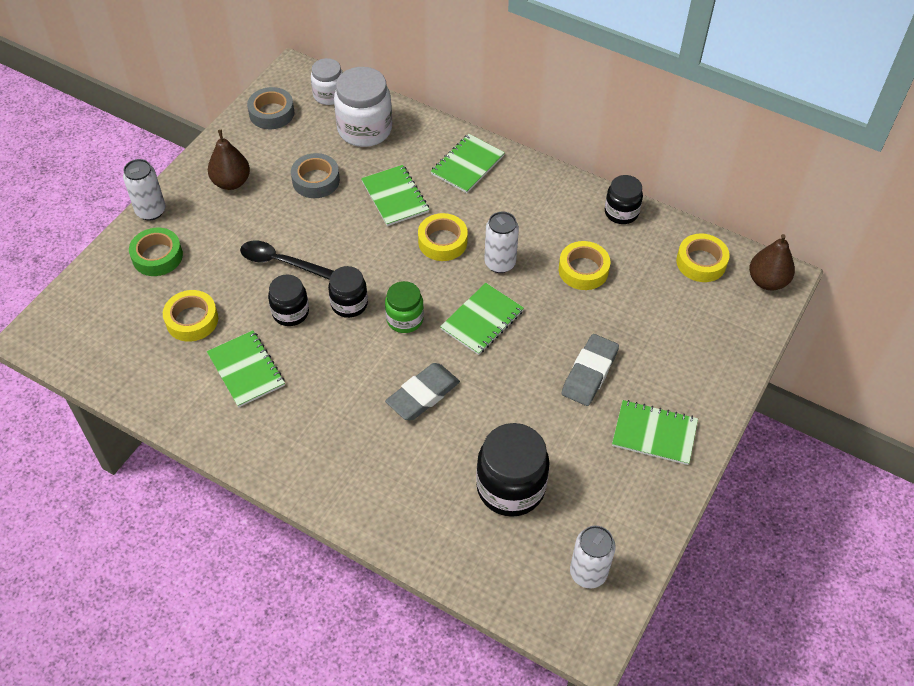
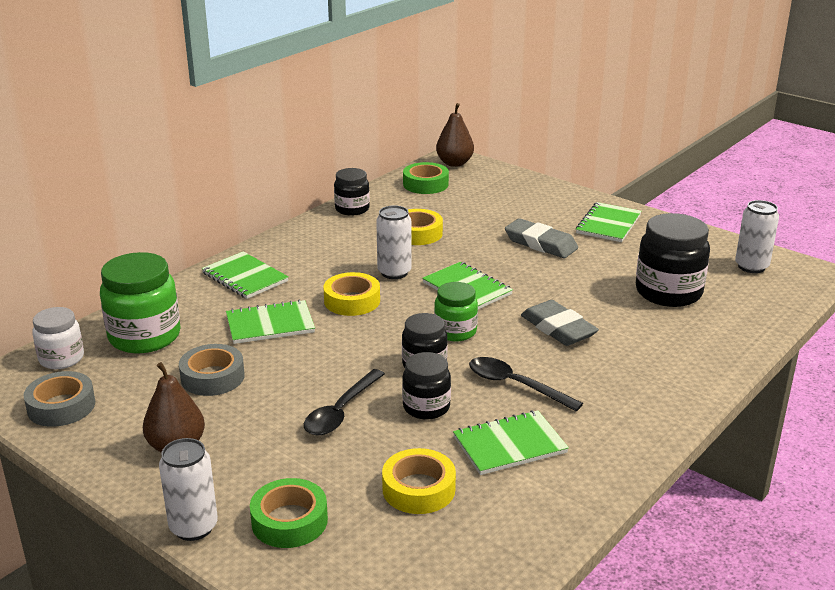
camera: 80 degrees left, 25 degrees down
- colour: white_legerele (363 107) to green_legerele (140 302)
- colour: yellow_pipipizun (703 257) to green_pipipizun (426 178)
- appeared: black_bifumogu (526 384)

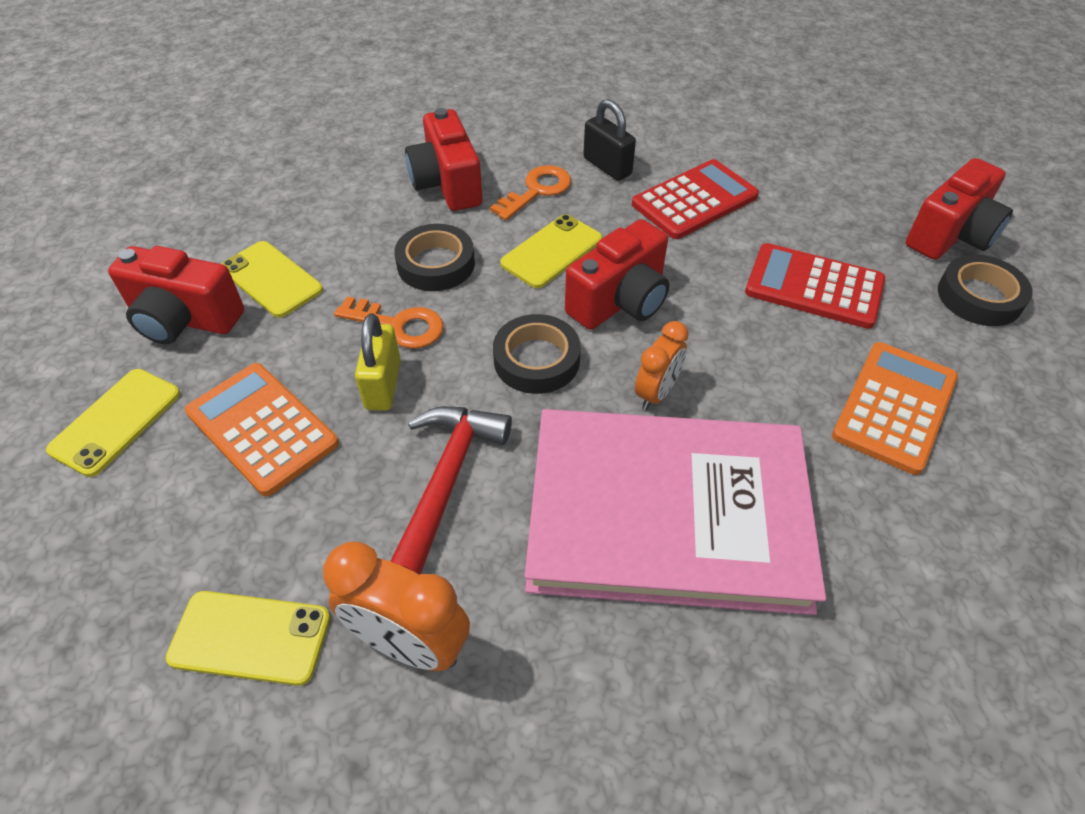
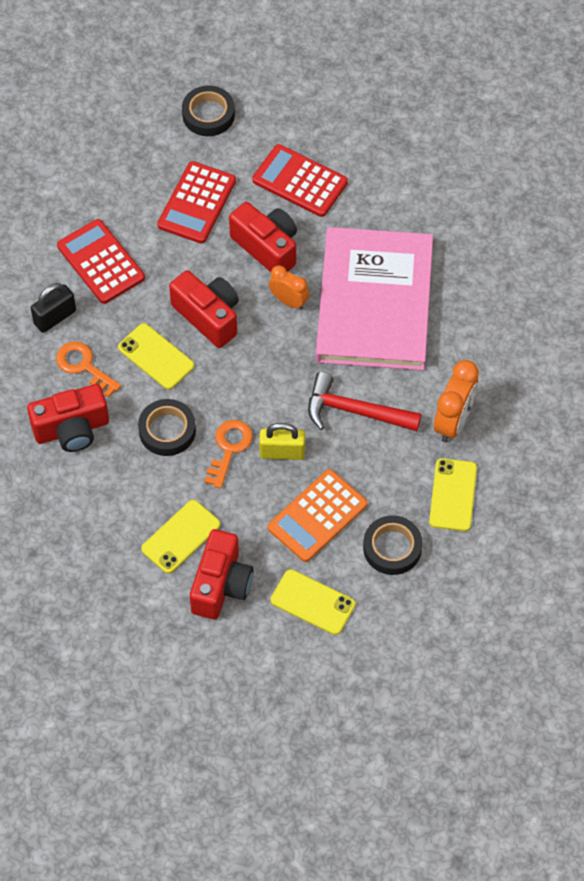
camera: 90 degrees left, 10 degrees up
- relocated: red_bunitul (959 209) to (263 237)
- colour: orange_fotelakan (895 408) to red_fotelakan (300 180)
- relocated: black_pipipizun (537 354) to (392 545)

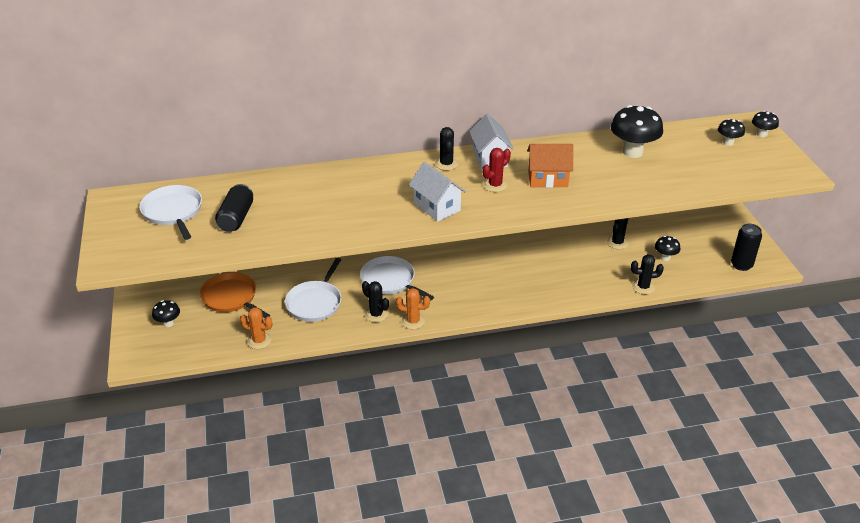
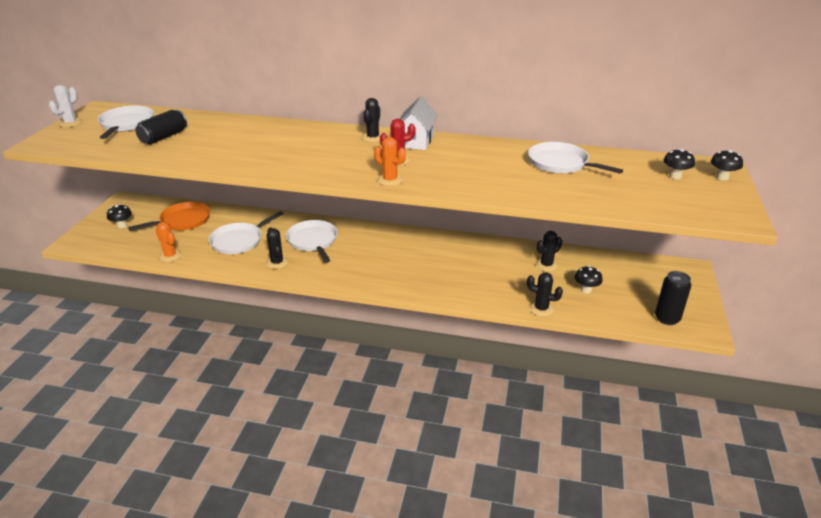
camera: 25 degrees right, 5 degrees down
- appeared: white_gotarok (65 106)
- spun: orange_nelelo (235 295) = (169 216) 75 degrees clockwise
- relocated: orange_gotarok (413 308) to (390 161)
- exchanged: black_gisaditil (637 131) to white_nelelo (575 158)
- missing: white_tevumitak (437 192)
- missing: orange_tevumitak (550 166)

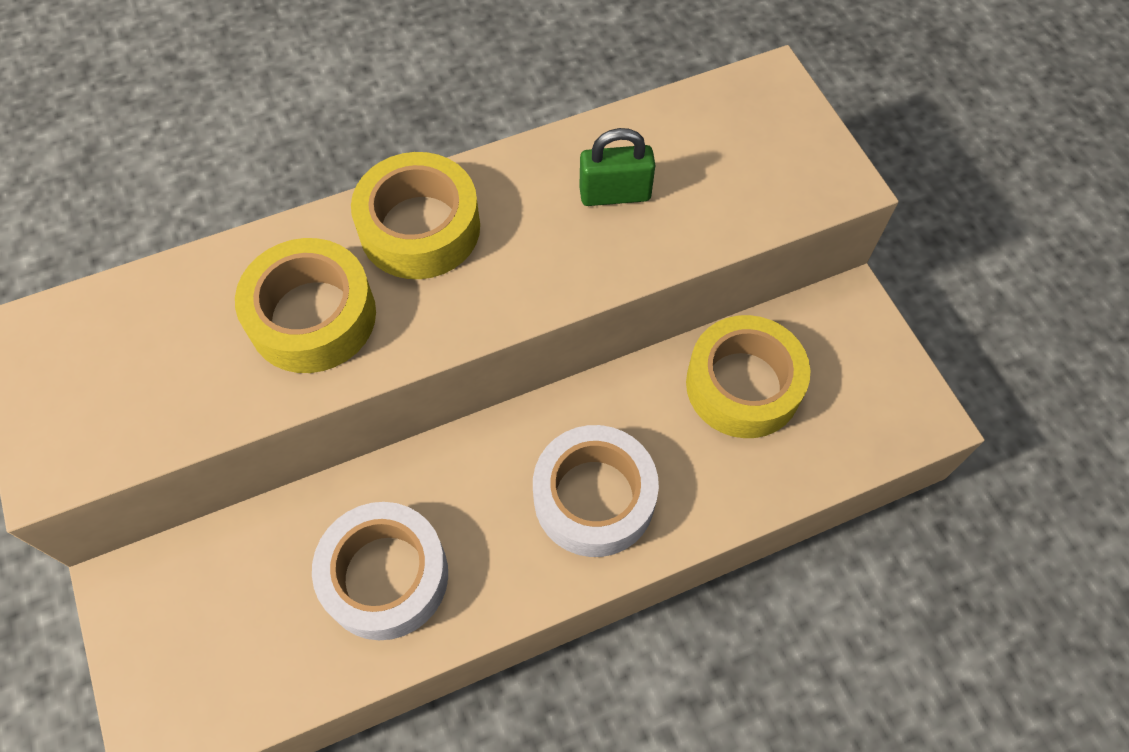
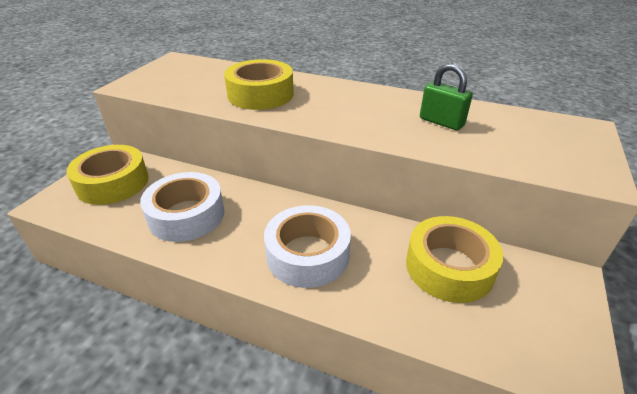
camera: 45 degrees right, 25 degrees down
- relocated: yellow_pipipizun (415 215) to (107 175)

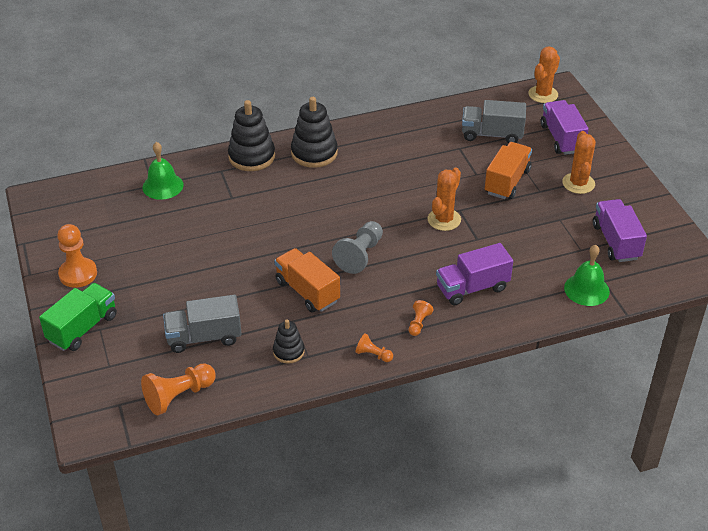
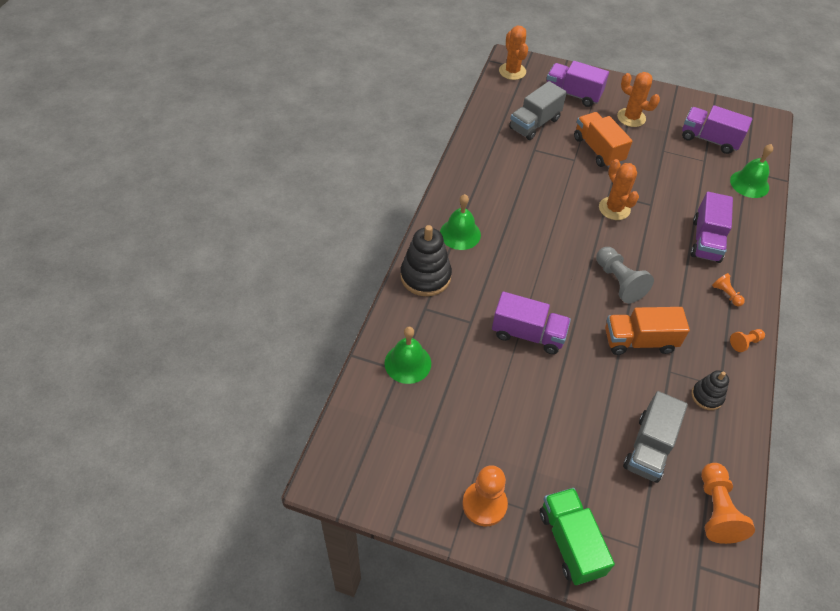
camera: 55 degrees left, 10 degrees up
- exchanged: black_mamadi (314 132) to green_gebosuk (460 222)
- appeared: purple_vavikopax (531 322)

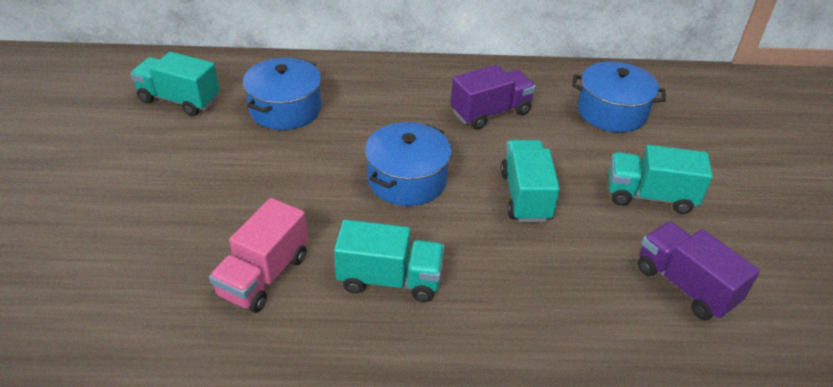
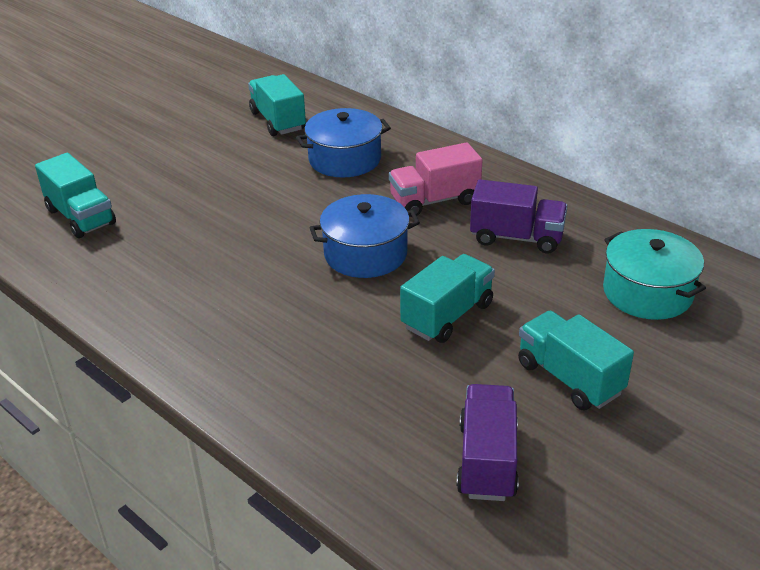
camera: 45 degrees right, 5 degrees down
- relocated: turquoise_vavikopax (389 261) to (75 195)
- relocated: pink_vavikopax (258 255) to (435 179)
- colour: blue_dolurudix (619 96) to turquoise_dolurudix (654 274)

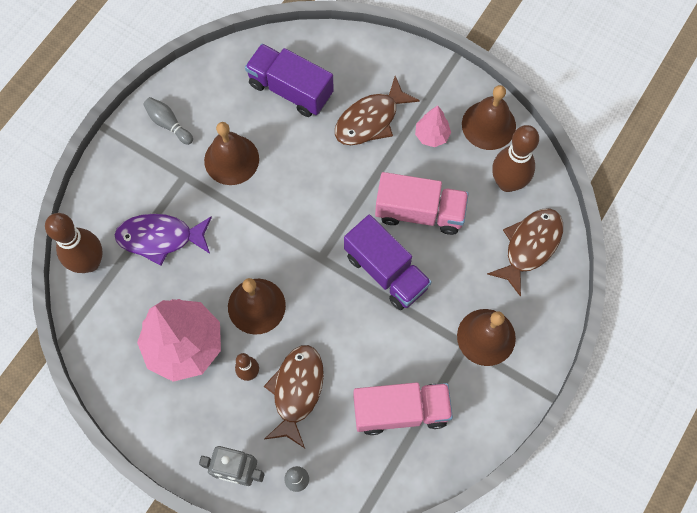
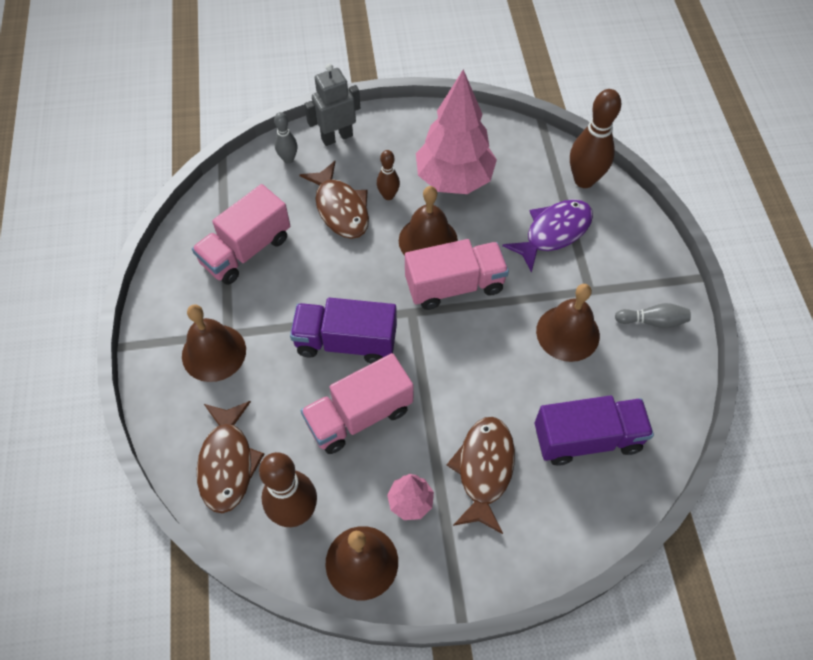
camera: 140 degrees right, 10 degrees down
- appeared: pink_vavikopax (457 274)

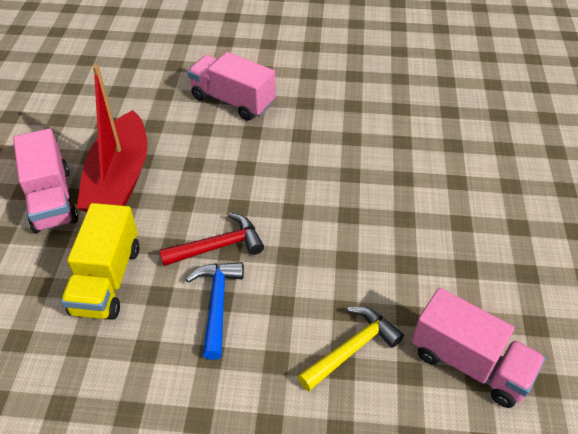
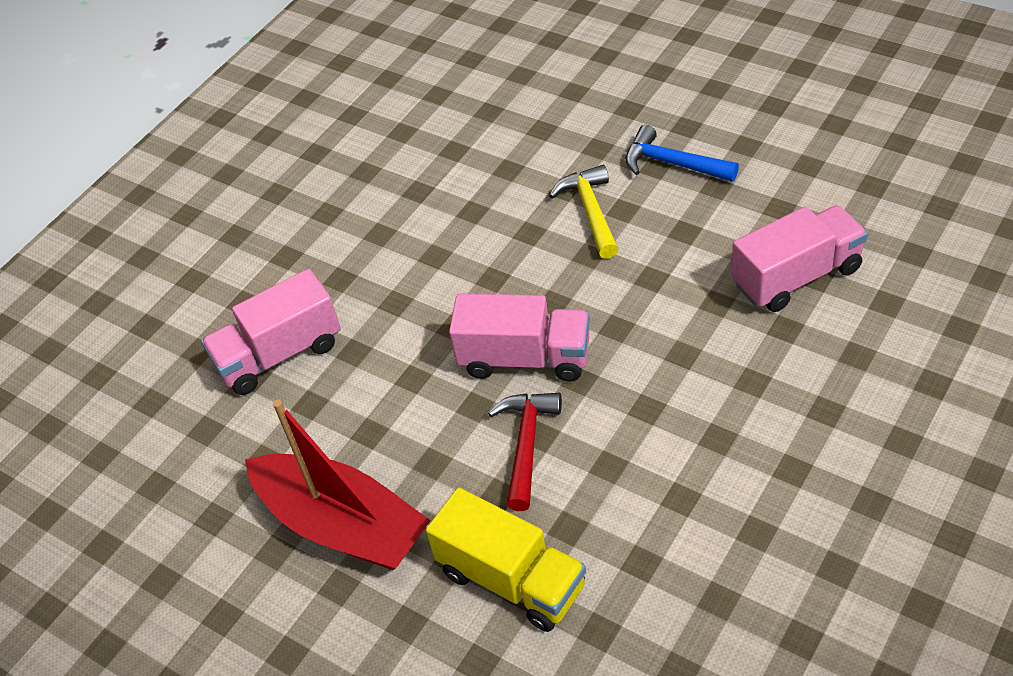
camera: 55 degrees left, 0 degrees up
- relocated: pink_vavikopax (45 180) to (519 338)
- relocated: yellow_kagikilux (351 348) to (584 212)
- relocated: blue_kagikilux (215 311) to (682 153)

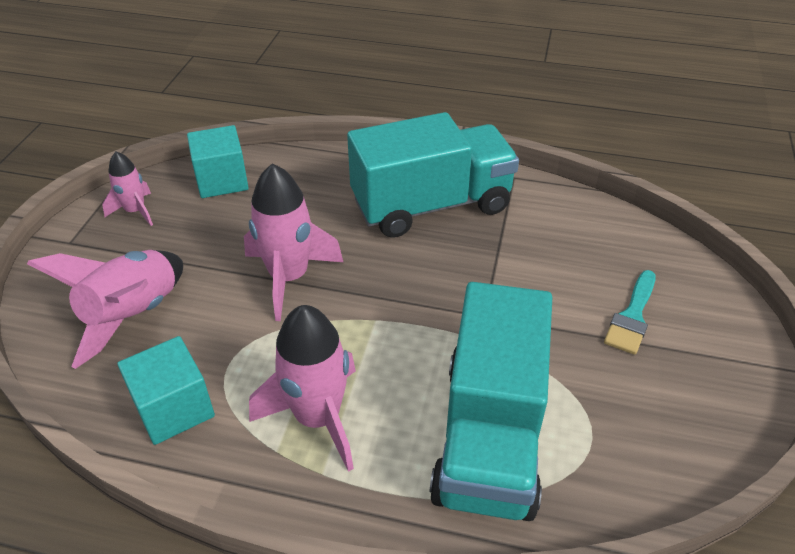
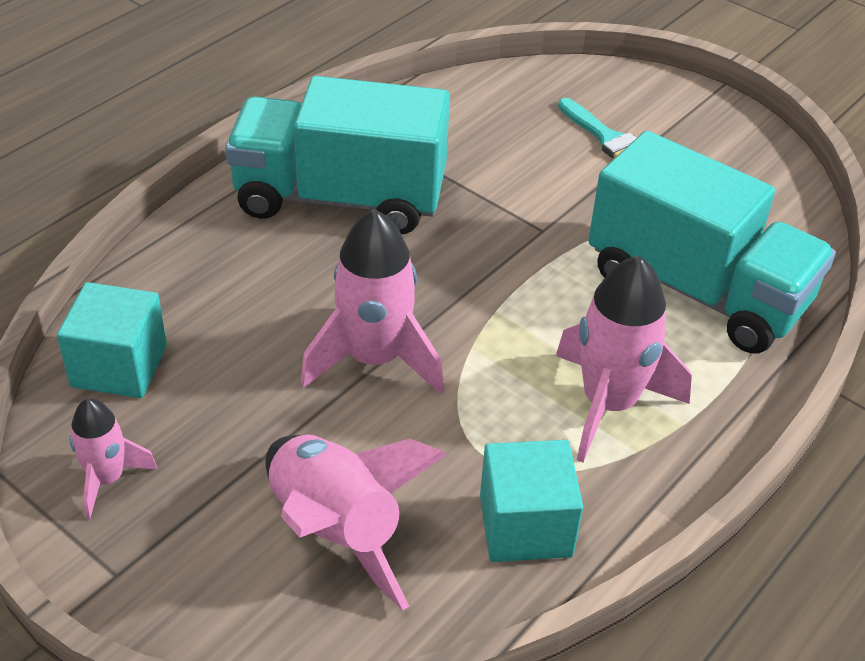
camera: 65 degrees left, 0 degrees up
- spun: turquoise_vavikopax (433 175) = (337 155) 90 degrees counterclockwise

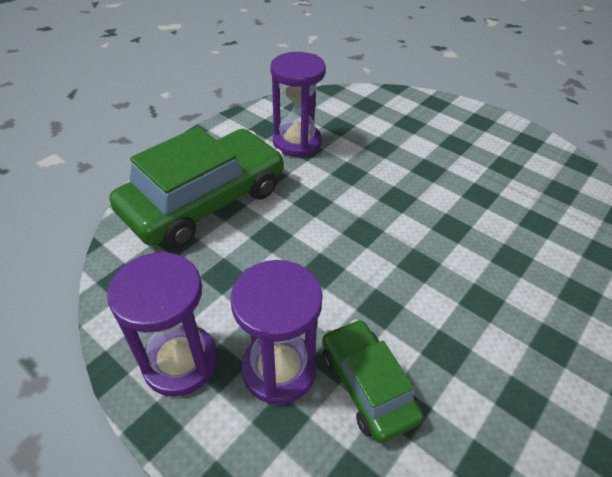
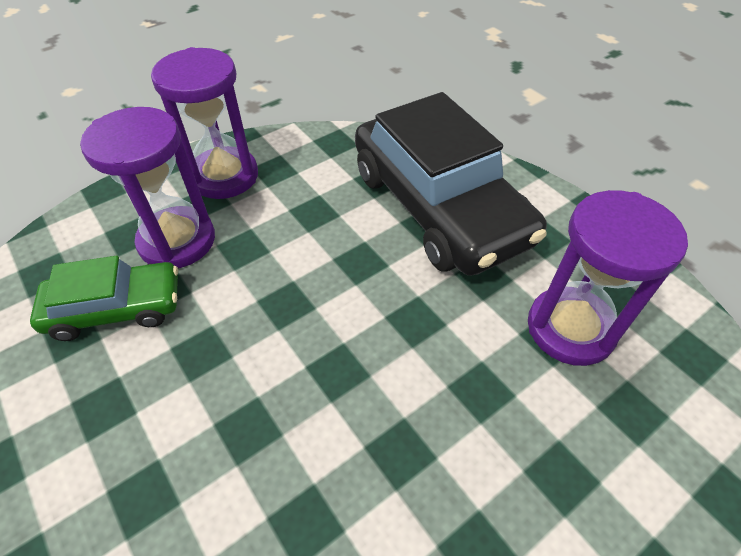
camera: 105 degrees right, 5 degrees up
- colour: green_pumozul (197 187) to black_pumozul (451 184)

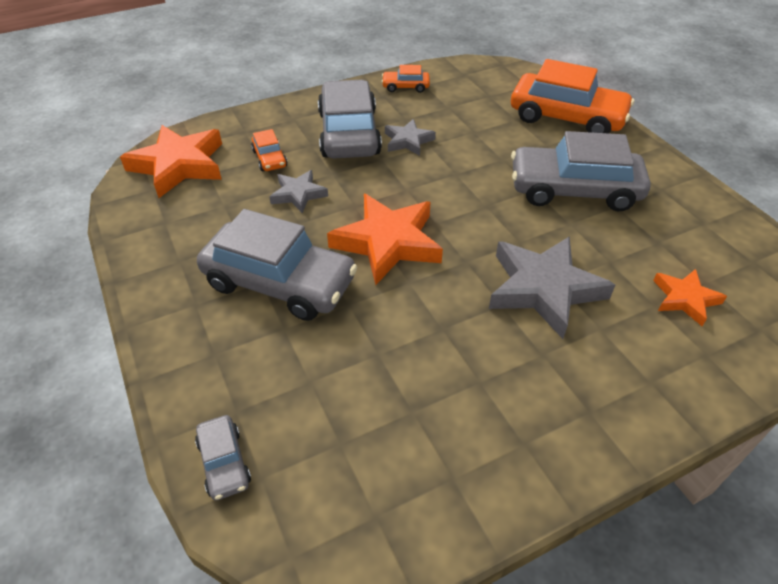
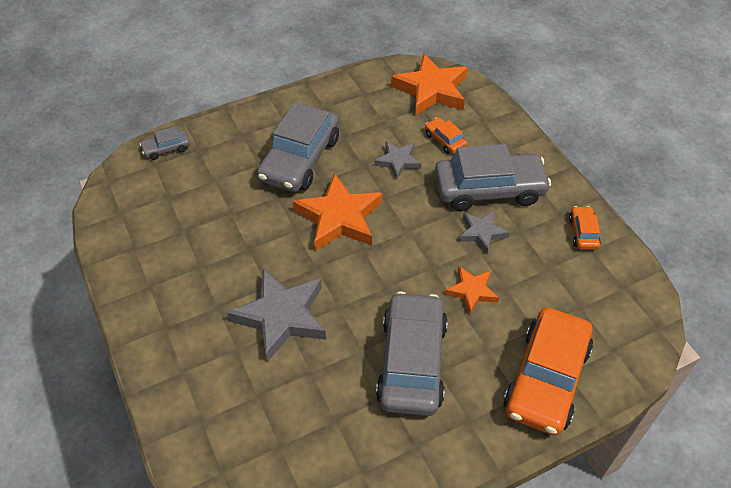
camera: 90 degrees right, 5 degrees up
- spun: orange_pumozul (269 150) = (446 136) 75 degrees clockwise
- relocated: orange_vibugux (690 297) to (472 290)

